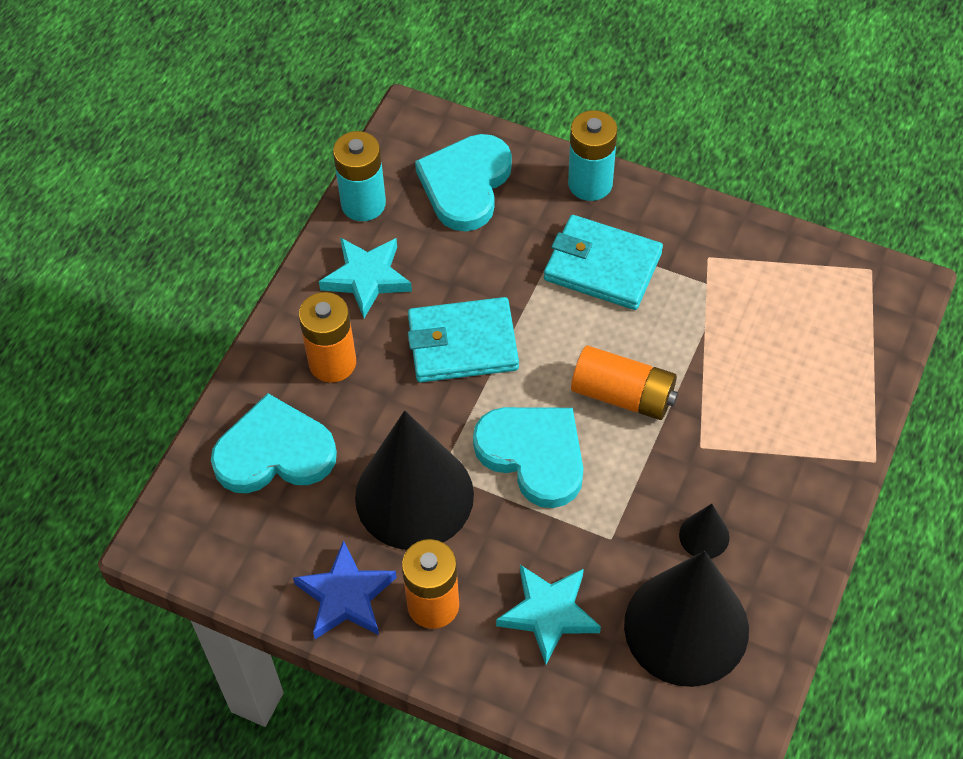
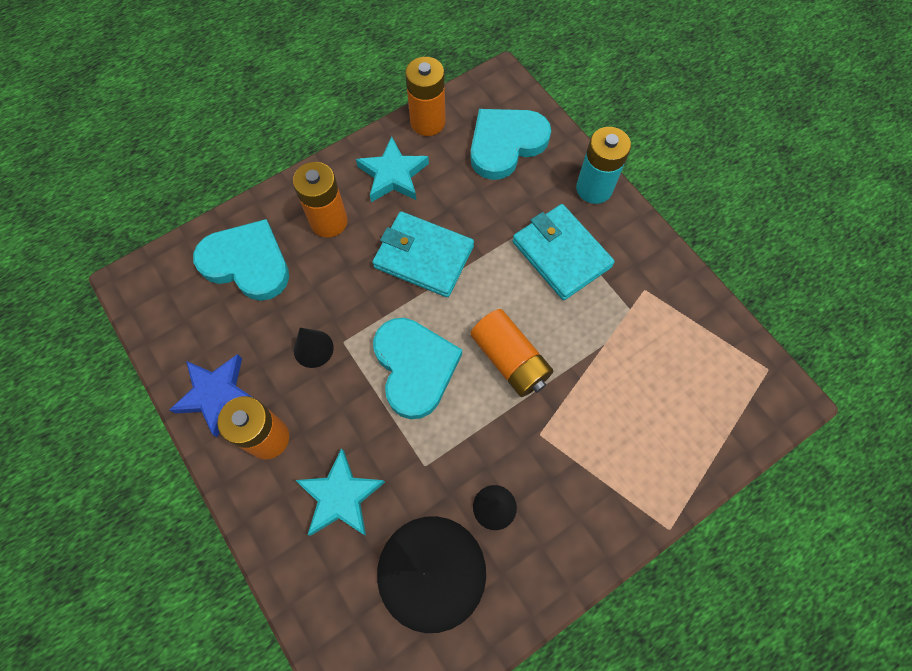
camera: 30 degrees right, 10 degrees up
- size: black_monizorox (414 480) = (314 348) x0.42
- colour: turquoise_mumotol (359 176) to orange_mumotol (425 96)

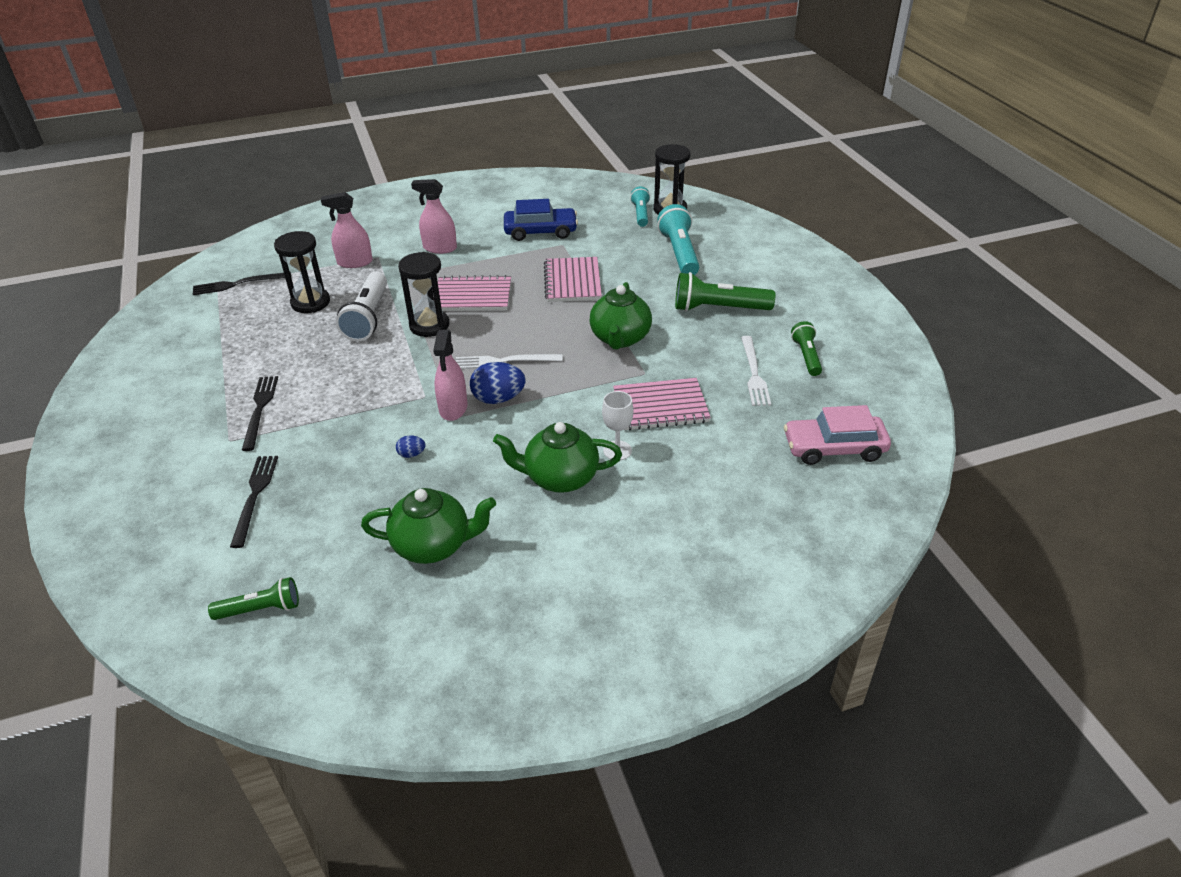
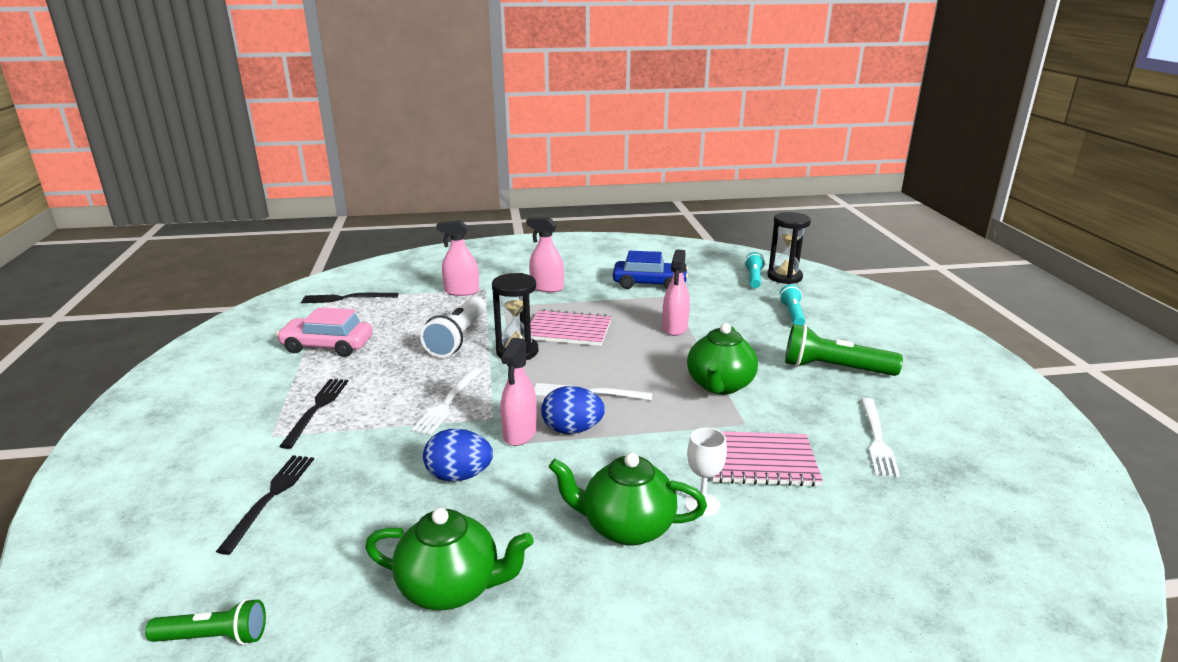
camera: 10 degrees right, 15 degrees down
- relocated: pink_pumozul (837 435) to (324 332)
- appeared: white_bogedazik (446 401)
- size: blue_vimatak (411 446) = (458 455) x2.00
- exchanged: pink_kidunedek (573 279) to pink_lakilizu (676 292)
- size: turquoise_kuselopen (678 239) = (792 305) x0.60
- missing: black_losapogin (302 272)
- missing: green_kuselopen (806 348)

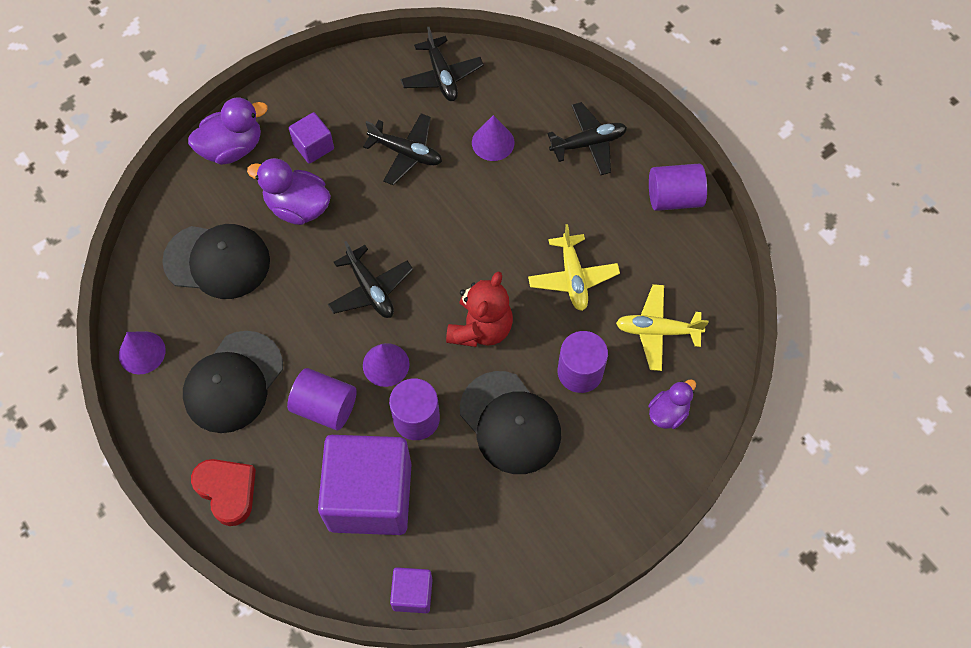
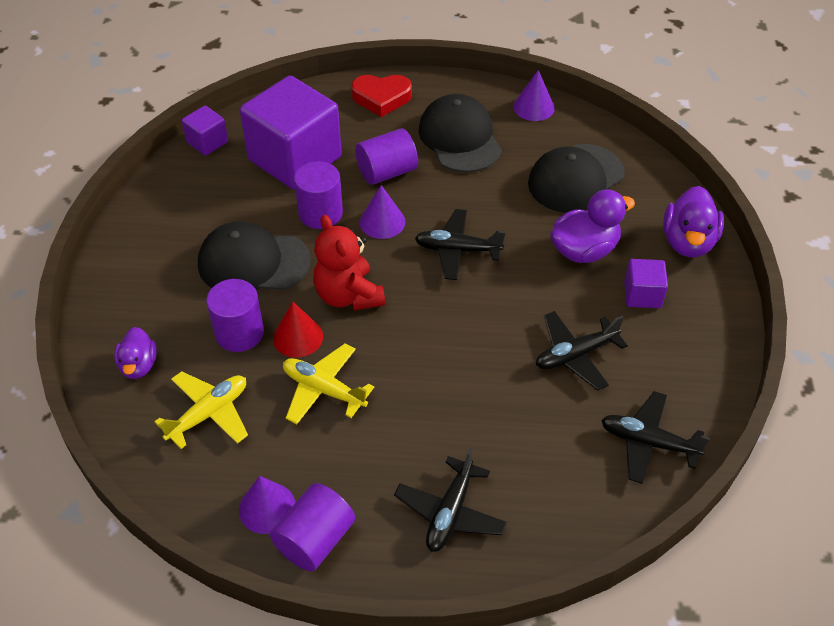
camera: 130 degrees right, 15 degrees down
- relocated: purple_monizorox (493 138) to (267 505)
- appeared: red_monizorox (298 330)

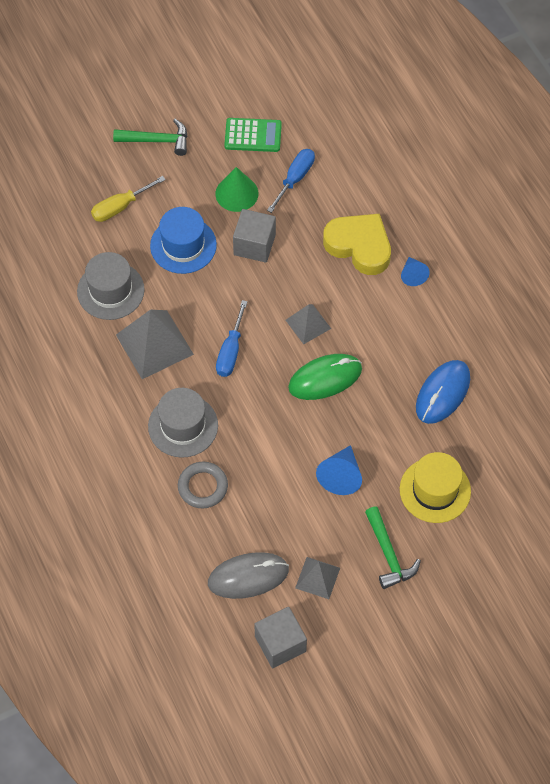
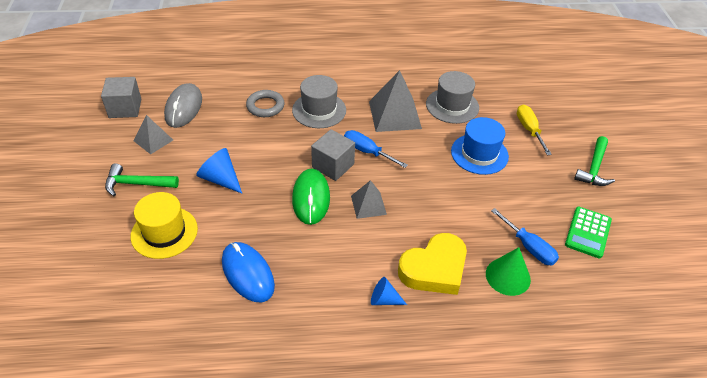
camera: 110 degrees right, 15 degrees down
- relocated: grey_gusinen (254 236) to (333 155)
- relocated: green_monizorox (236 189) to (508 271)

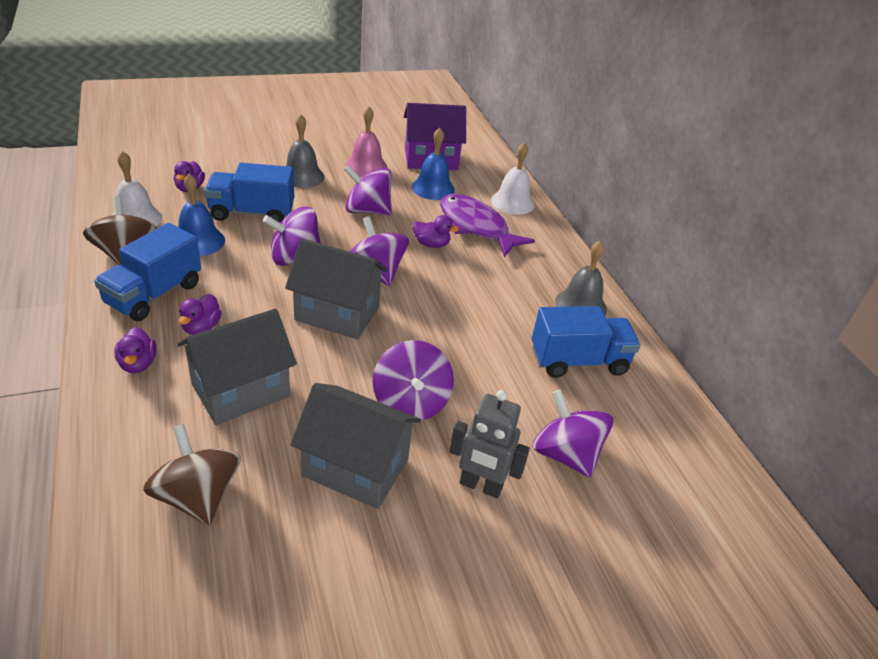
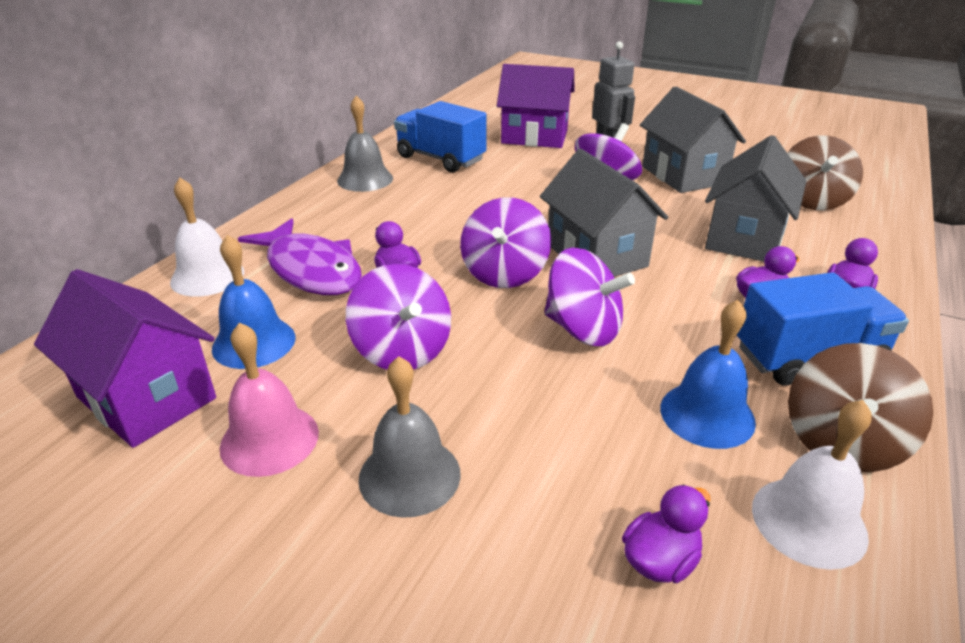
camera: 130 degrees left, 5 degrees down
- spun: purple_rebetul (487 225) = (300 256) 45 degrees counterclockwise
- exchanged: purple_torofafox (572 433) to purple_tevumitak (536 106)
- spun: grey_tevumitak (237 367) = (755 198) 75 degrees counterclockwise
- missing: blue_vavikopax (249 193)

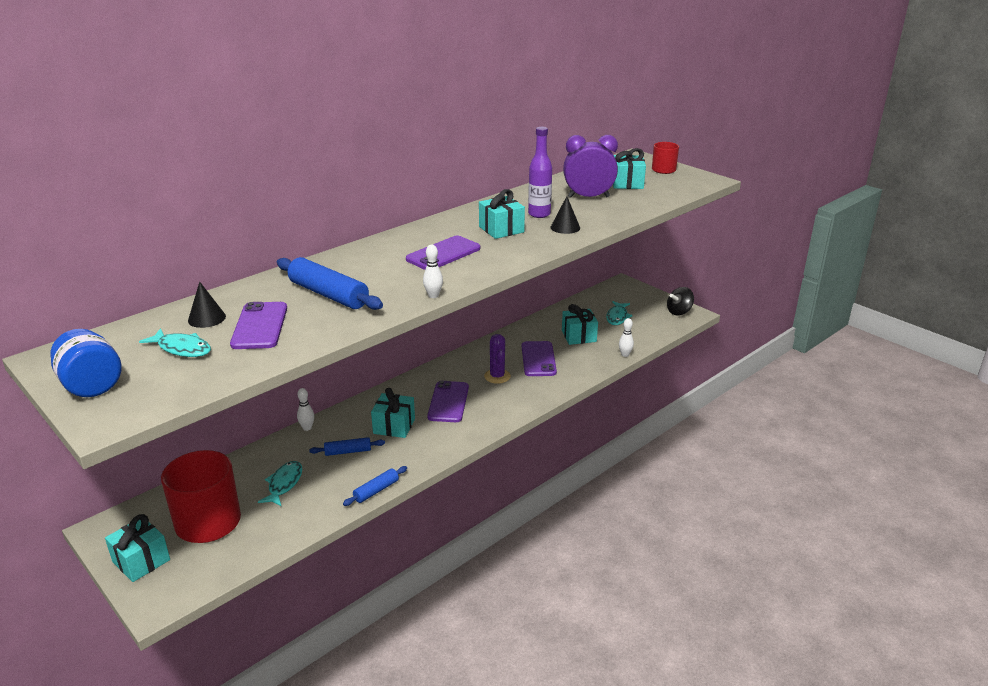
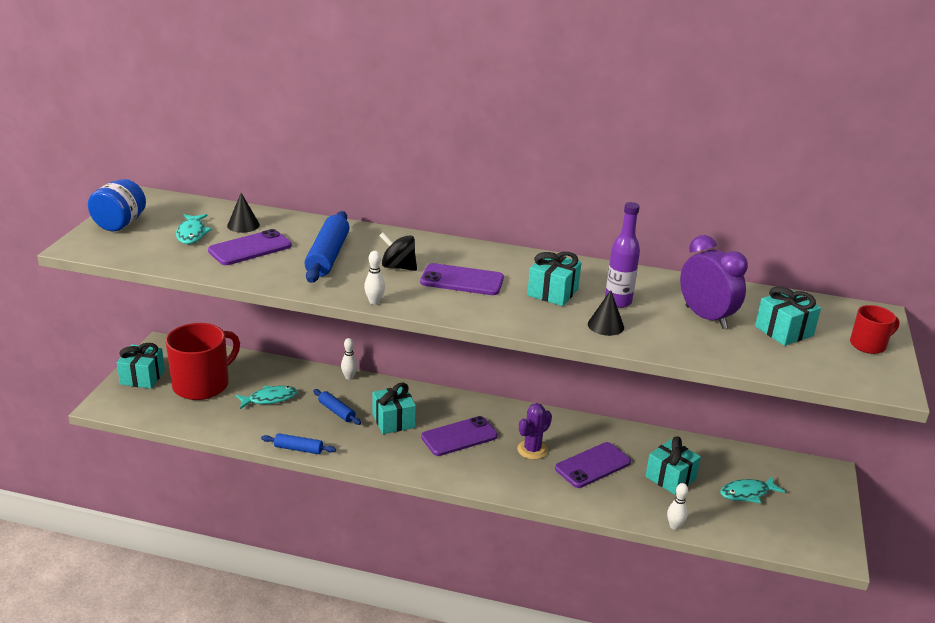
camera: 55 degrees right, 0 degrees up
- relocated: black_torofafox (680 301) to (398 251)

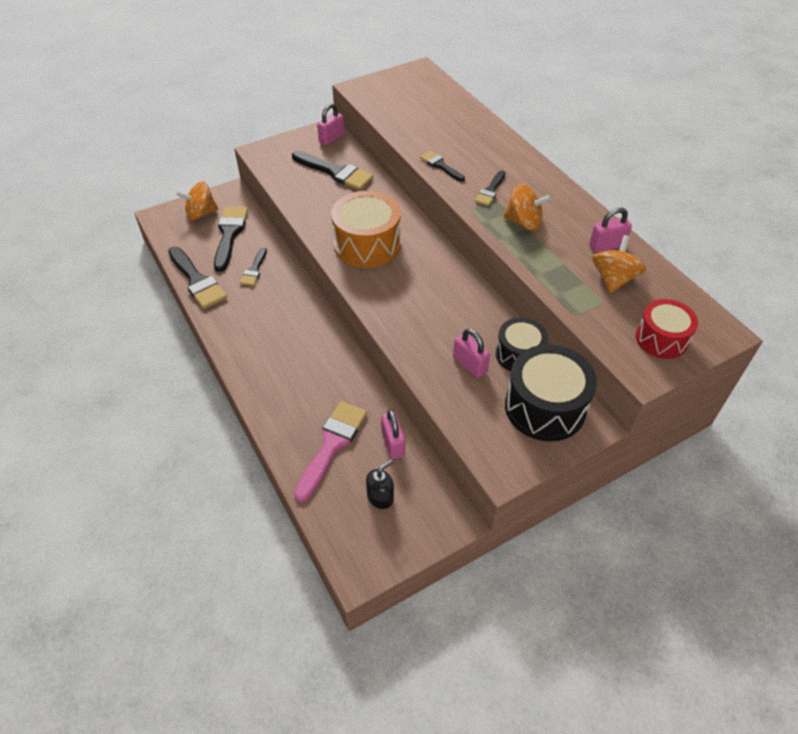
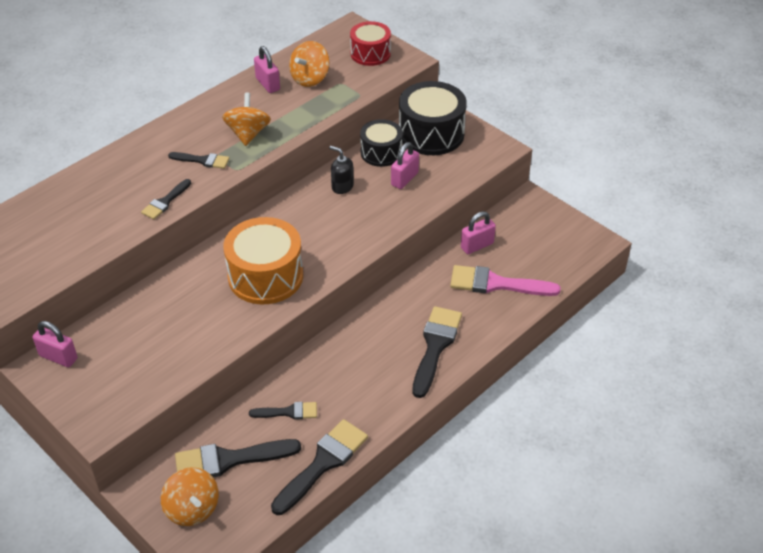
camera: 105 degrees left, 5 degrees down
- spun: orange_torofafox (619 264) = (309 64) 60 degrees counterclockwise
- relocated: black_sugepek (380 484) to (341 170)
- relocated: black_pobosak (332 170) to (437 352)

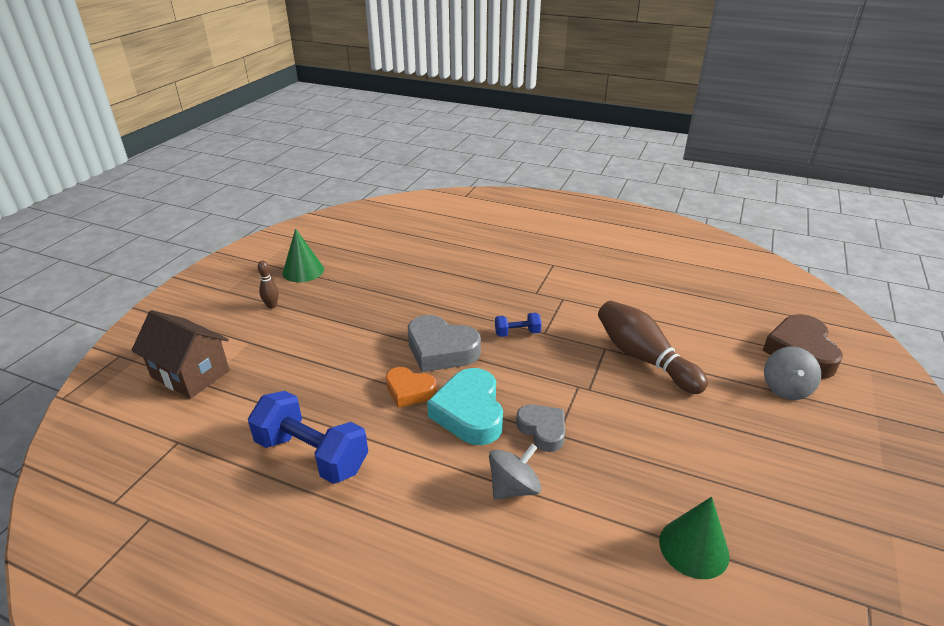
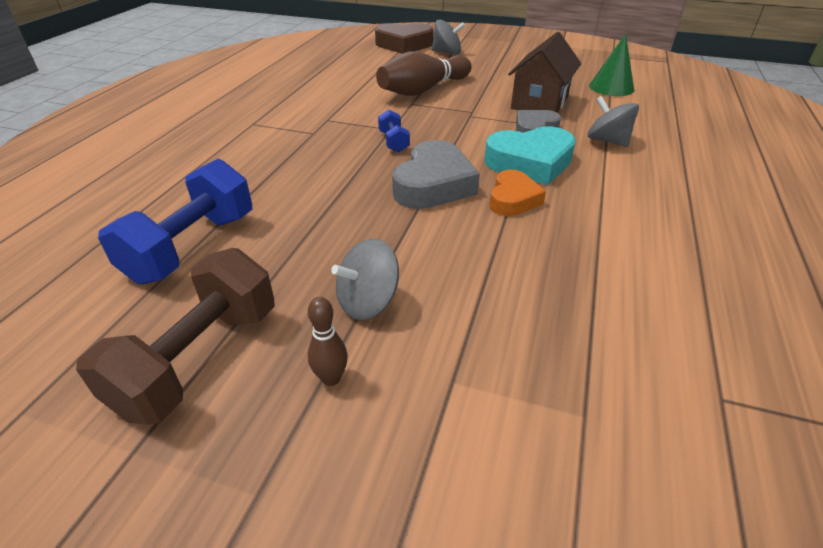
camera: 95 degrees left, 5 degrees up
- exchanged: green_monizorox (303 255) to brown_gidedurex (175 336)
- relocated: blue_gidedurex (308 437) to (175 221)
- appeared: grey_torofafox (365 279)
- relocated: brown_tevumitak (180 354) to (544 72)

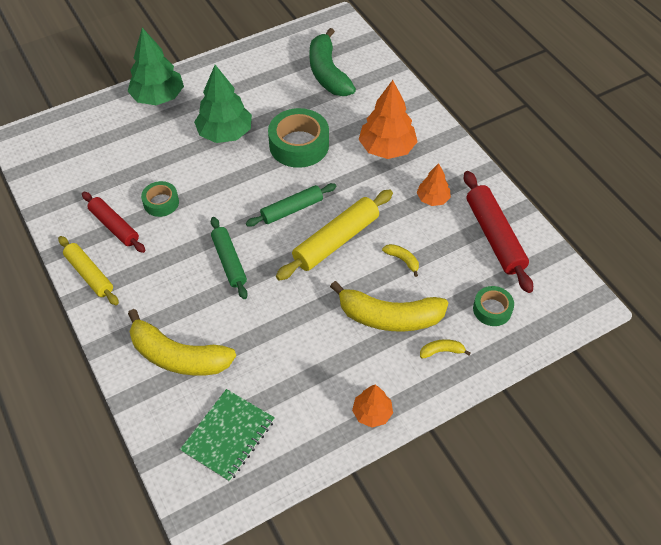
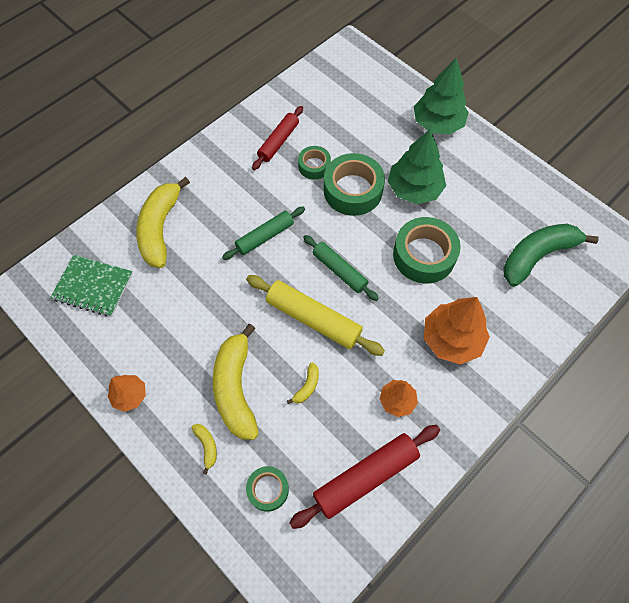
camera: 75 degrees right, 10 degrees up
- appeared: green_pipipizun (354 184)
- missing: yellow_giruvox (88 270)

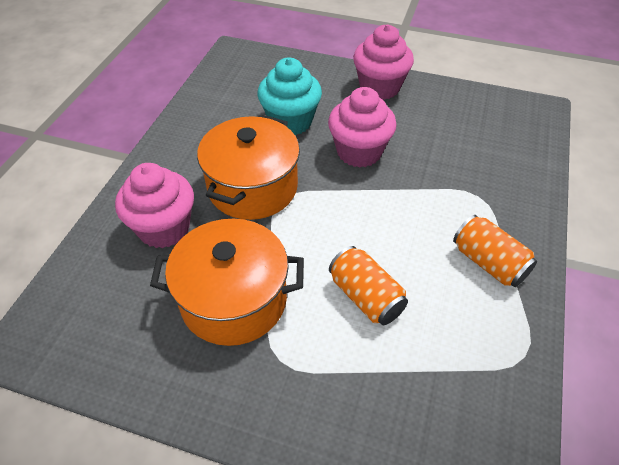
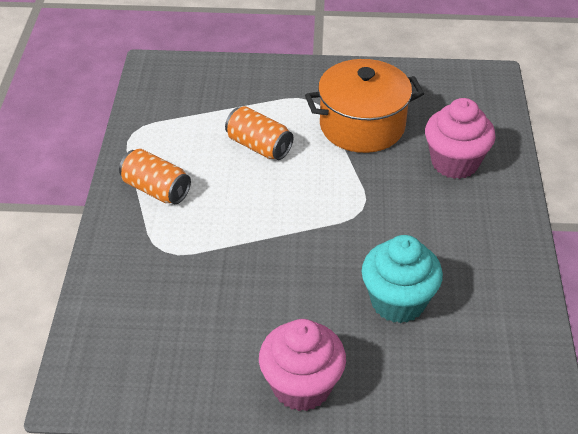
camera: 165 degrees right, 5 degrees down
- missing: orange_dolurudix (248 167)
- missing: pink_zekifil (362 127)

